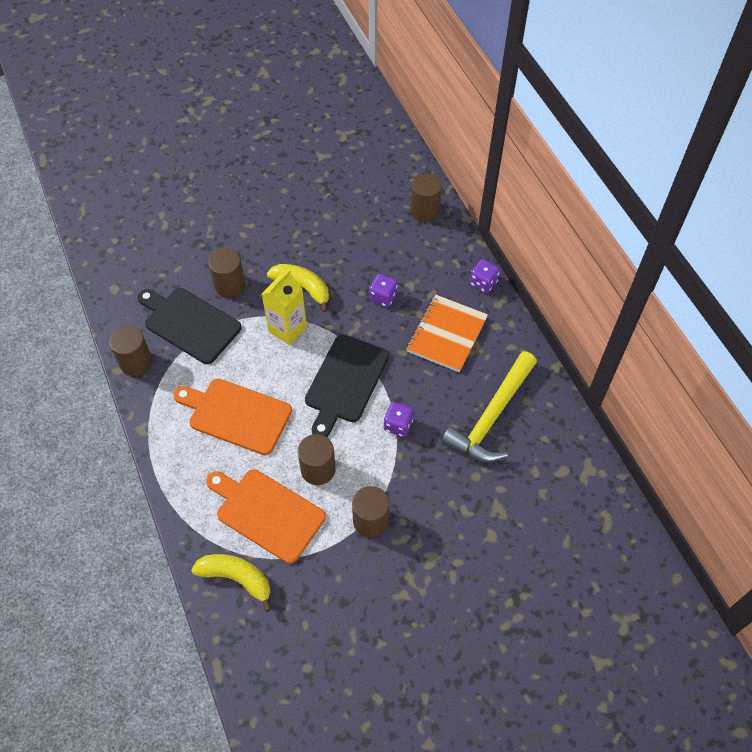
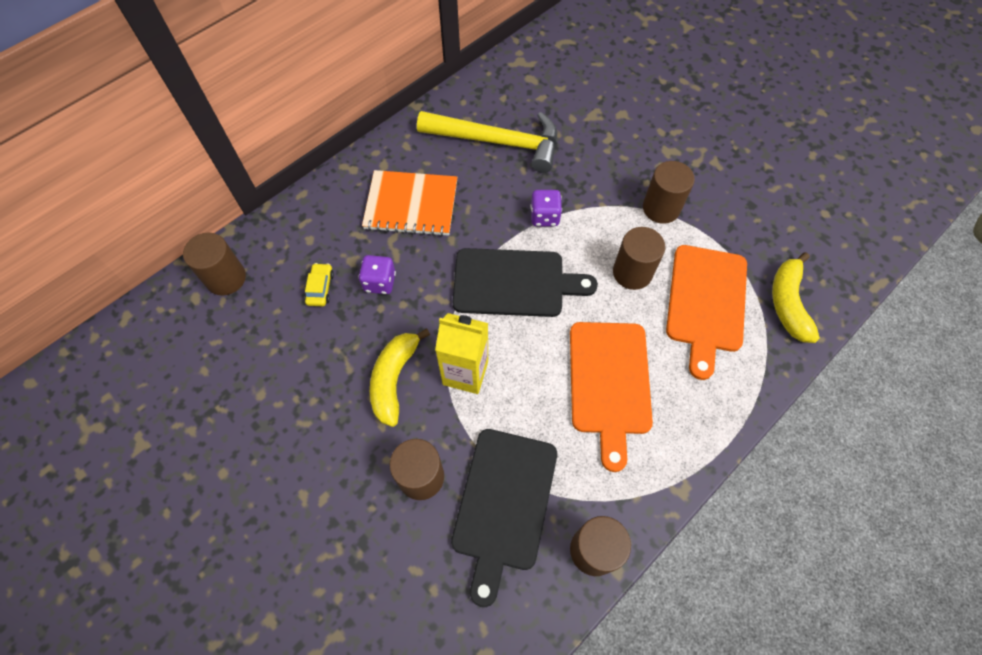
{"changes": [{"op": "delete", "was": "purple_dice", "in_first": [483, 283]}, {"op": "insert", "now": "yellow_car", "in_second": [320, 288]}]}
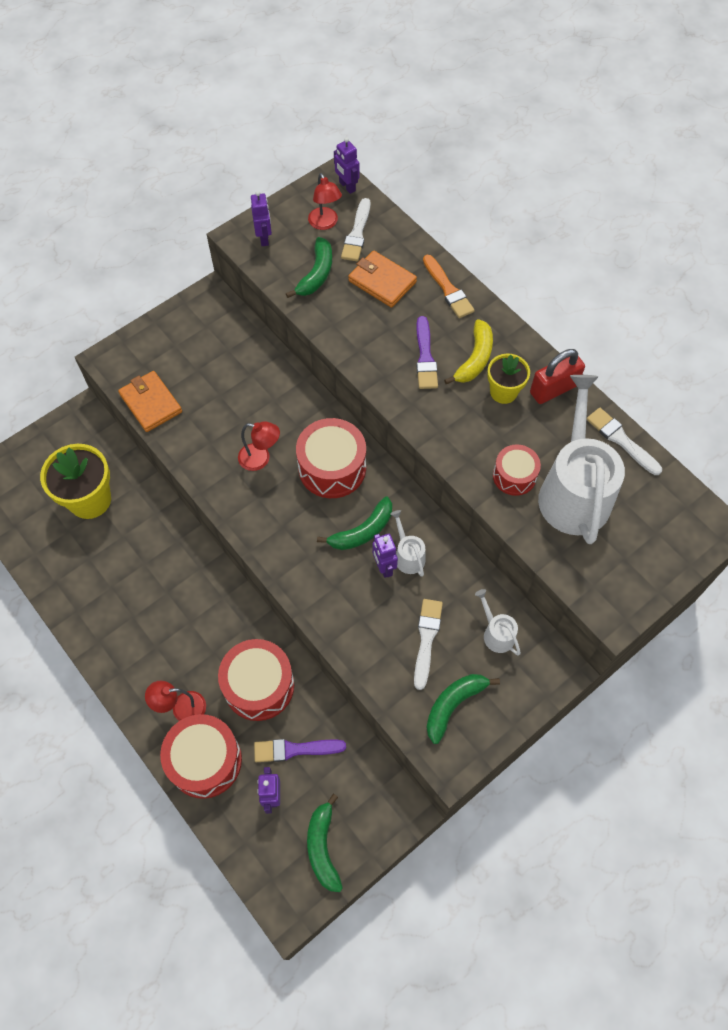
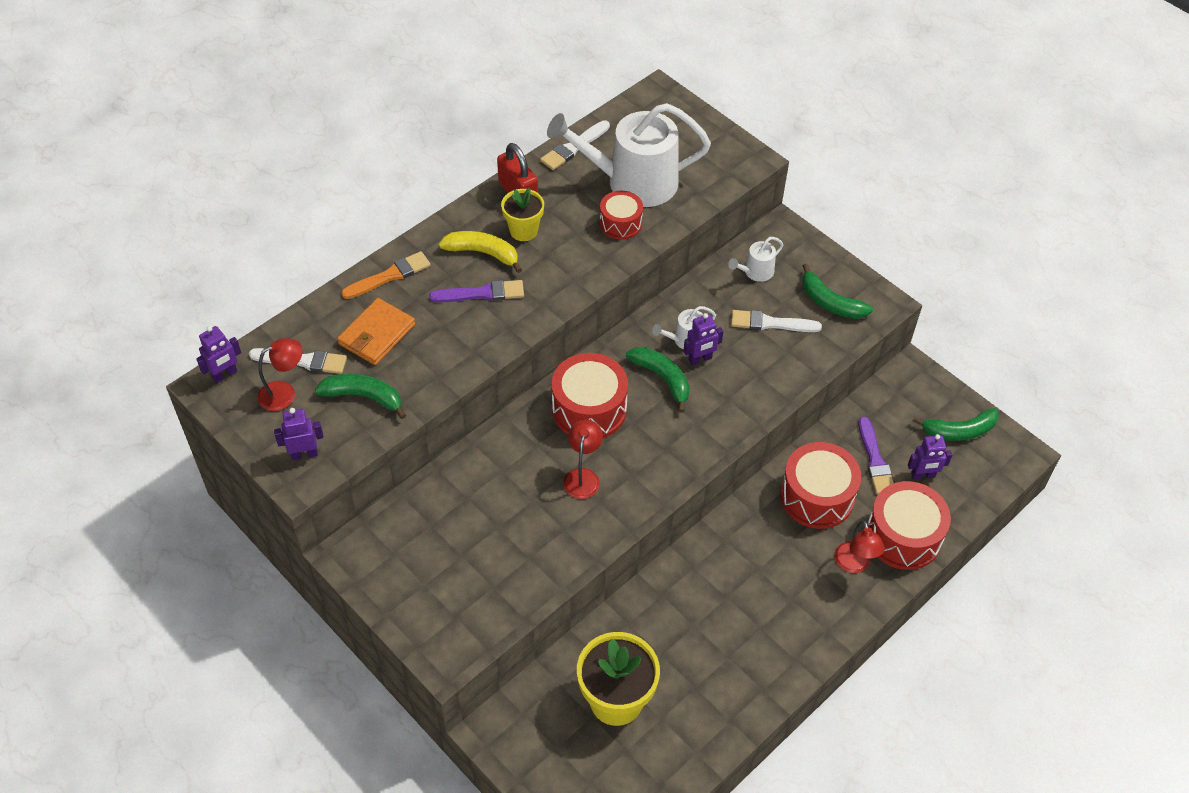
{"changes": [{"op": "delete", "was": "orange_wallet", "in_first": [151, 403]}]}
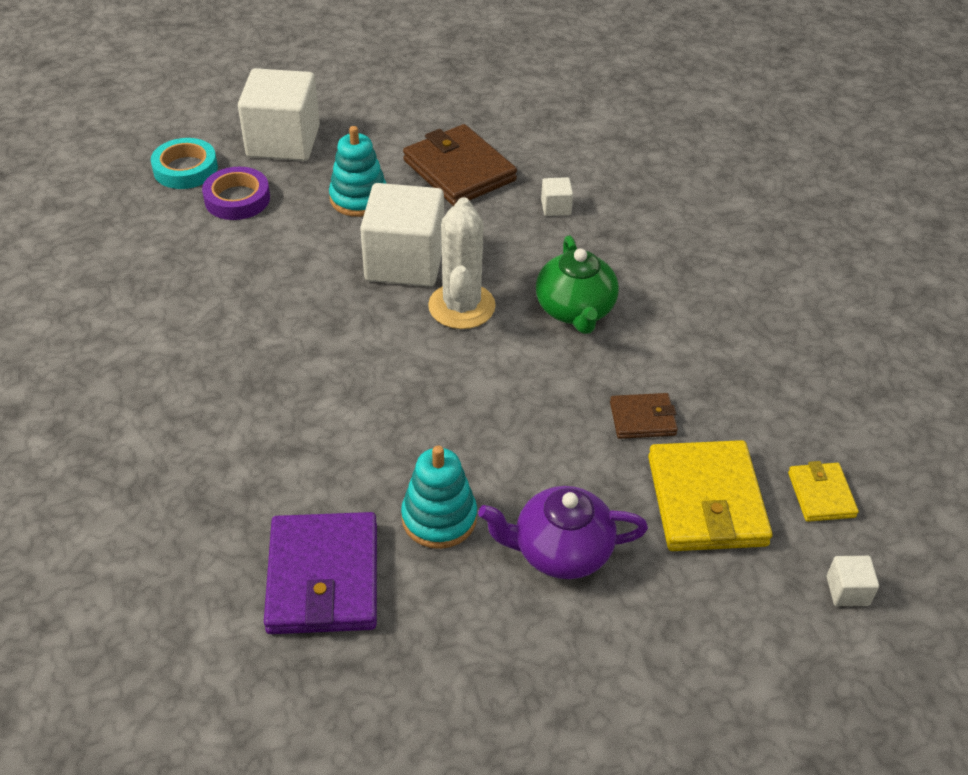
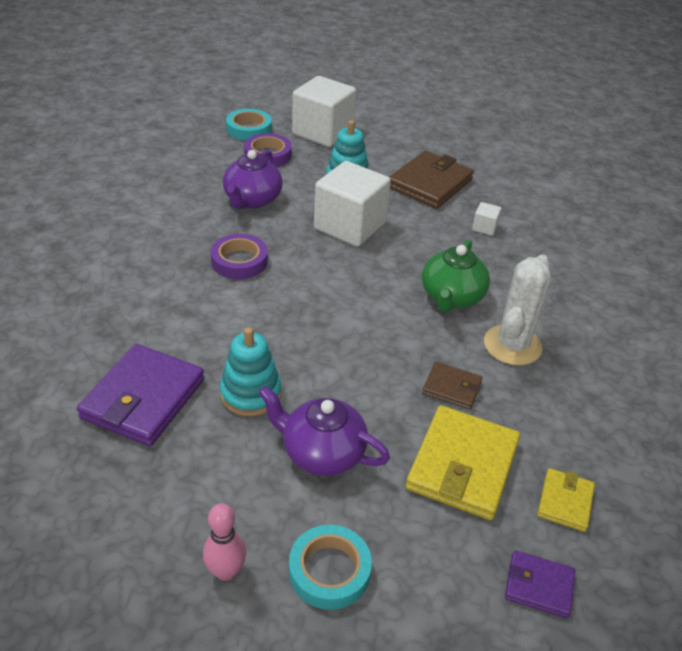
{"changes": [{"op": "rotate", "was": "brown_wallet", "in_first": [459, 170], "in_second": [430, 184], "clockwise": 45}, {"op": "move", "was": "white_cactus", "in_first": [461, 306], "in_second": [512, 345]}, {"op": "replace", "was": "white_cube", "now": "purple_wallet", "in_first": [847, 591], "in_second": [538, 586]}, {"op": "insert", "now": "purple_teapot", "in_second": [252, 200]}, {"op": "insert", "now": "purple_tape", "in_second": [239, 261]}, {"op": "insert", "now": "pink_bowling_pin", "in_second": [226, 571]}, {"op": "insert", "now": "turquoise_tape", "in_second": [329, 571]}]}
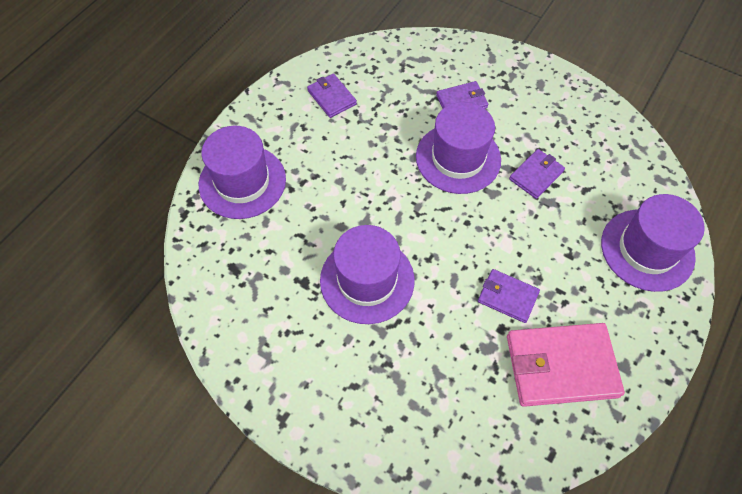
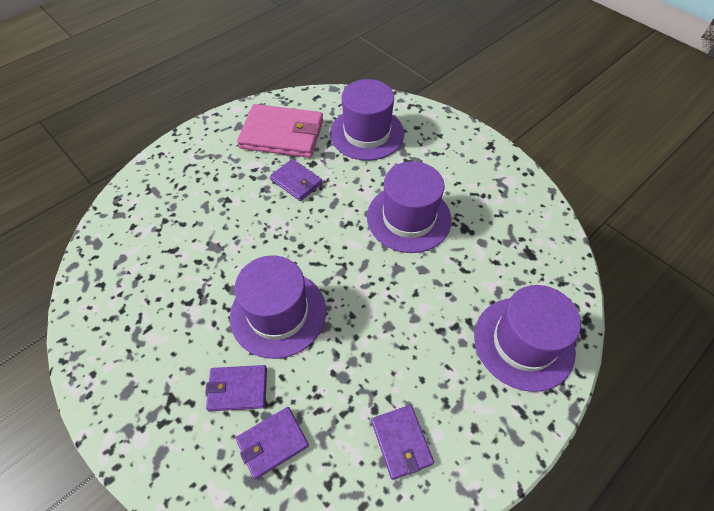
{"changes": [{"op": "move", "was": "purple_wallet", "in_first": [536, 175], "in_second": [272, 443]}, {"op": "move", "was": "purple_hat", "in_first": [647, 249], "in_second": [367, 133]}]}
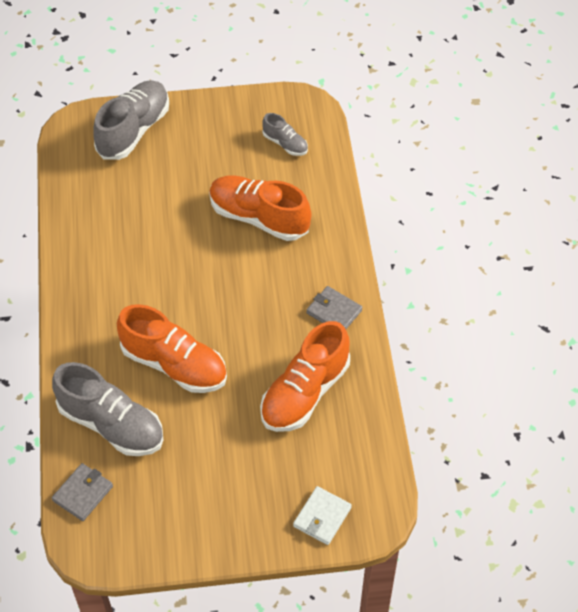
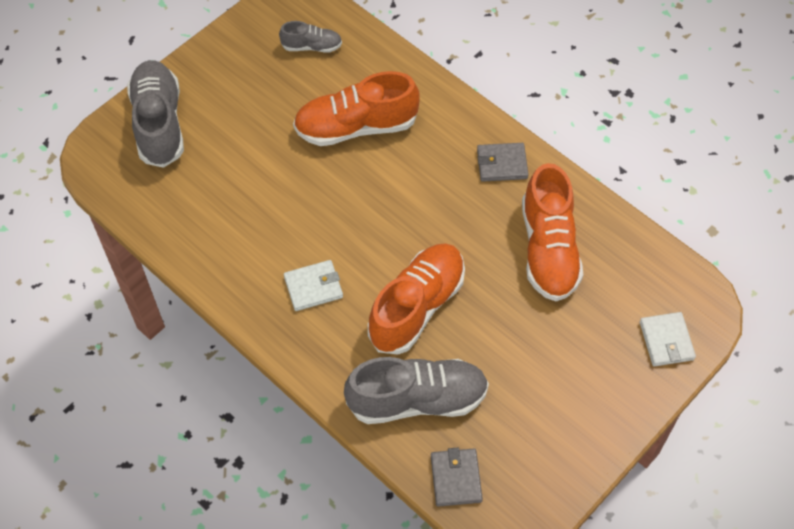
{"changes": [{"op": "rotate", "was": "orange_shoe", "in_first": [174, 365], "in_second": [417, 306], "clockwise": -45}, {"op": "insert", "now": "white_wallet", "in_second": [313, 287]}]}
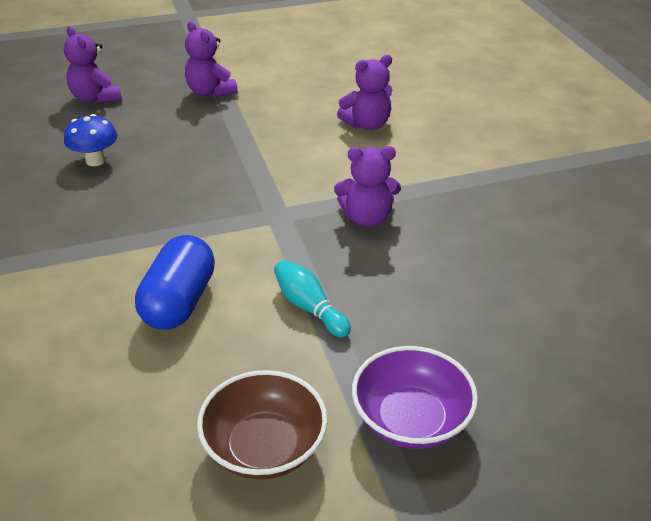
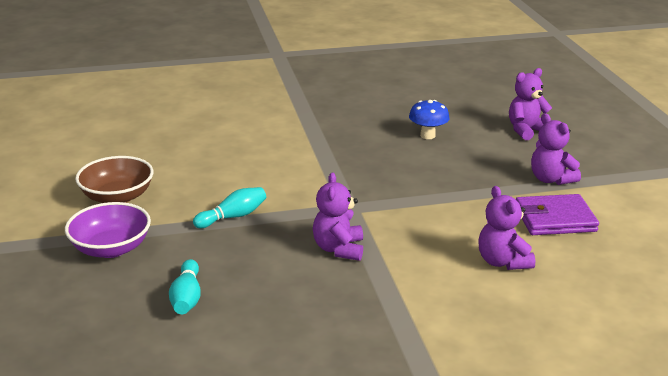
{"changes": [{"op": "rotate", "was": "purple_teddy_bear", "in_first": [210, 92], "in_second": [551, 179], "clockwise": -90}, {"op": "delete", "was": "blue_capsule", "in_first": [179, 302]}, {"op": "insert", "now": "purple_wallet", "in_second": [555, 219]}, {"op": "insert", "now": "turquoise_bowling_pin", "in_second": [187, 298]}]}
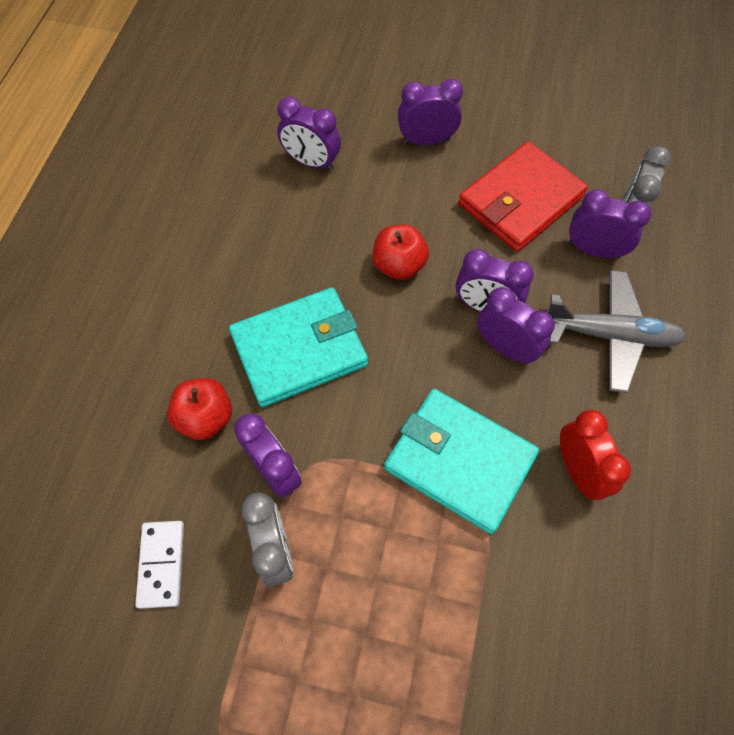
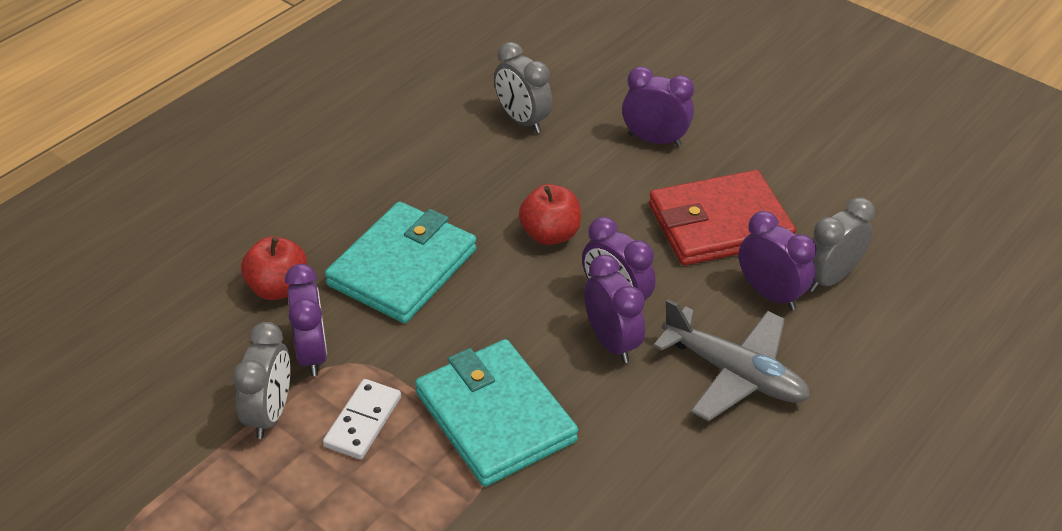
{"changes": [{"op": "recolor", "was": "purple_clock", "now": "grey_clock", "in_first": [311, 162], "in_second": [522, 120]}, {"op": "rotate", "was": "turquoise_wallet", "in_first": [299, 349], "in_second": [402, 267], "clockwise": -60}, {"op": "delete", "was": "red_clock", "in_first": [578, 470]}, {"op": "move", "was": "white_domino", "in_first": [162, 564], "in_second": [363, 421]}]}
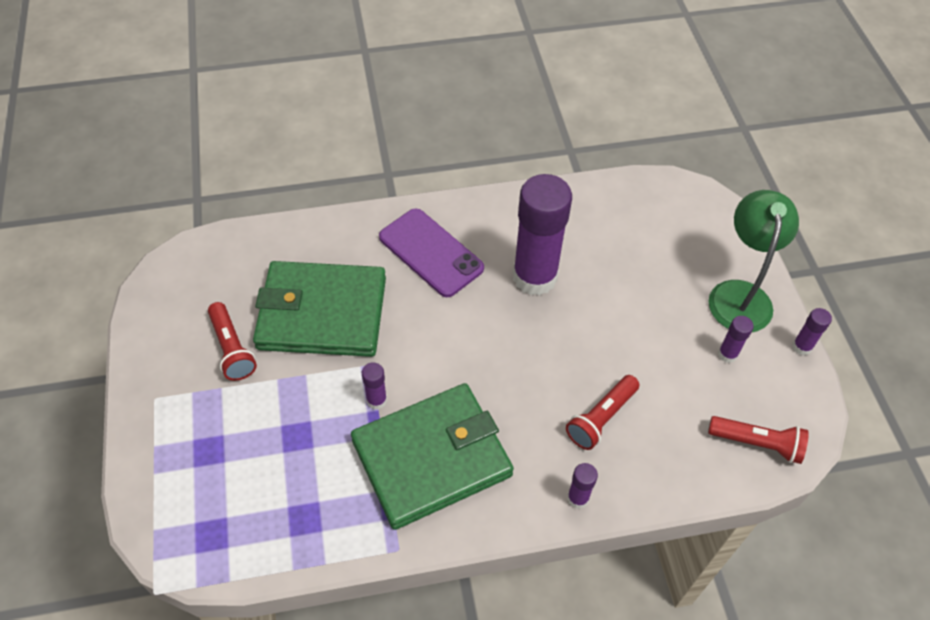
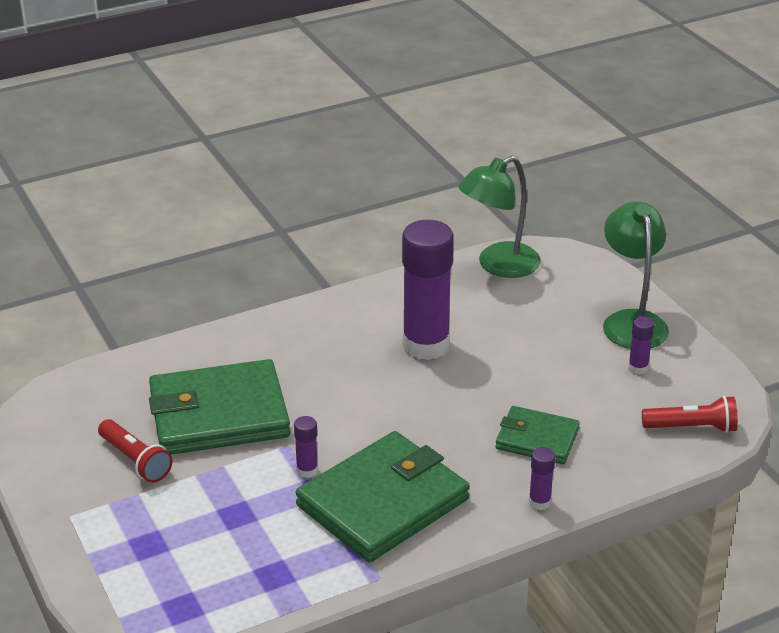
{"changes": [{"op": "delete", "was": "purple_phone", "in_first": [430, 253]}, {"op": "delete", "was": "purple_glue_stick", "in_first": [802, 347]}, {"op": "replace", "was": "red_flashlight", "now": "green_wallet", "in_first": [601, 418], "in_second": [537, 439]}, {"op": "insert", "now": "green_lamp", "in_second": [498, 265]}]}
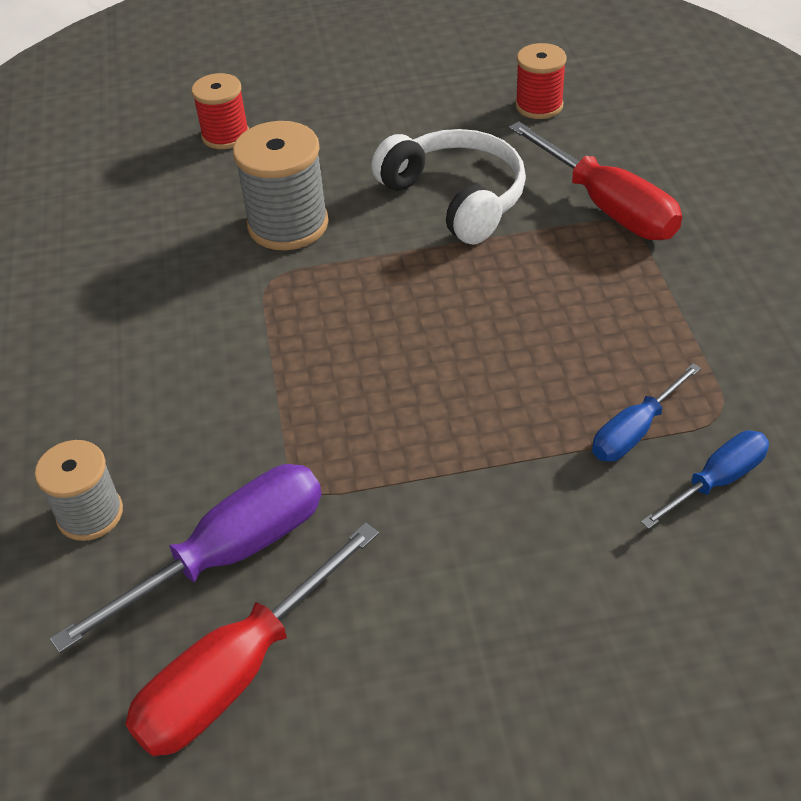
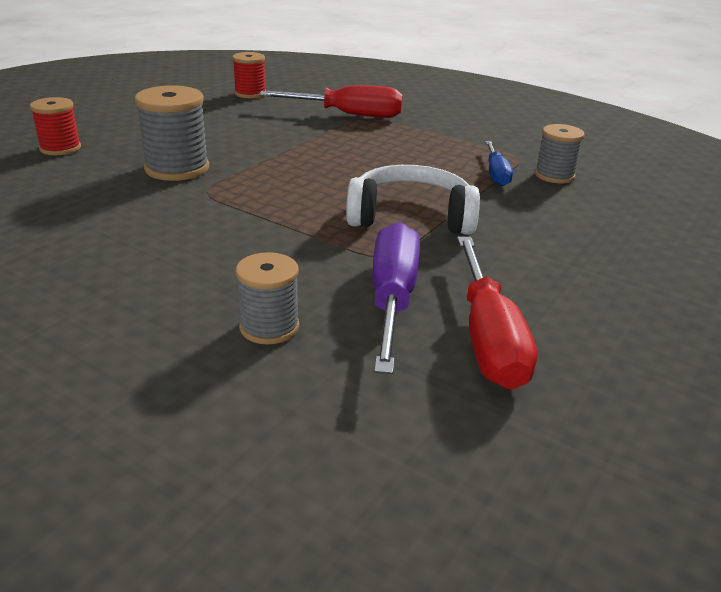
{"changes": [{"op": "move", "was": "white_headphones", "in_first": [456, 198], "in_second": [411, 217]}, {"op": "replace", "was": "blue_screwdriver", "now": "grey_spool", "in_first": [716, 481], "in_second": [554, 175]}]}
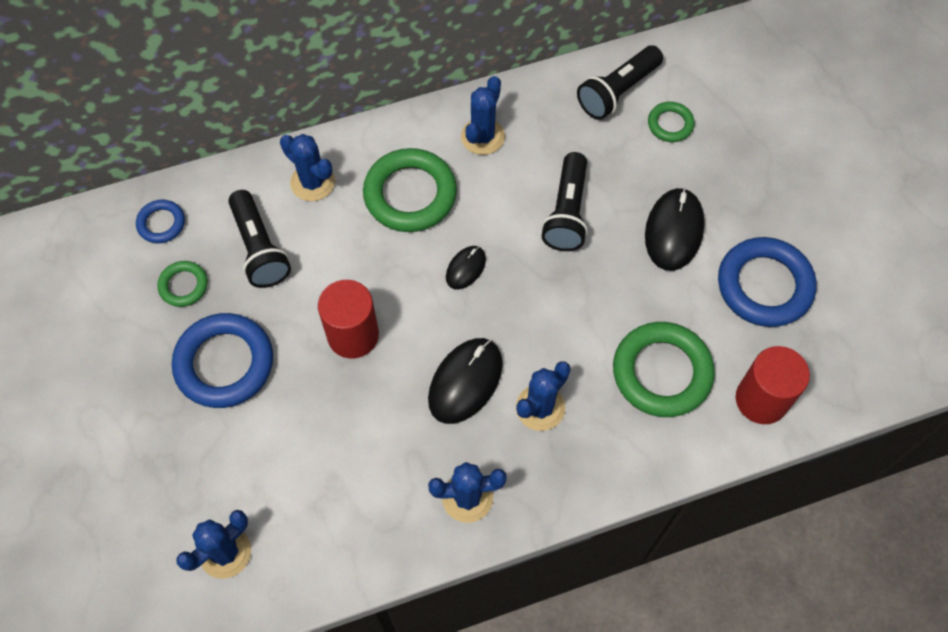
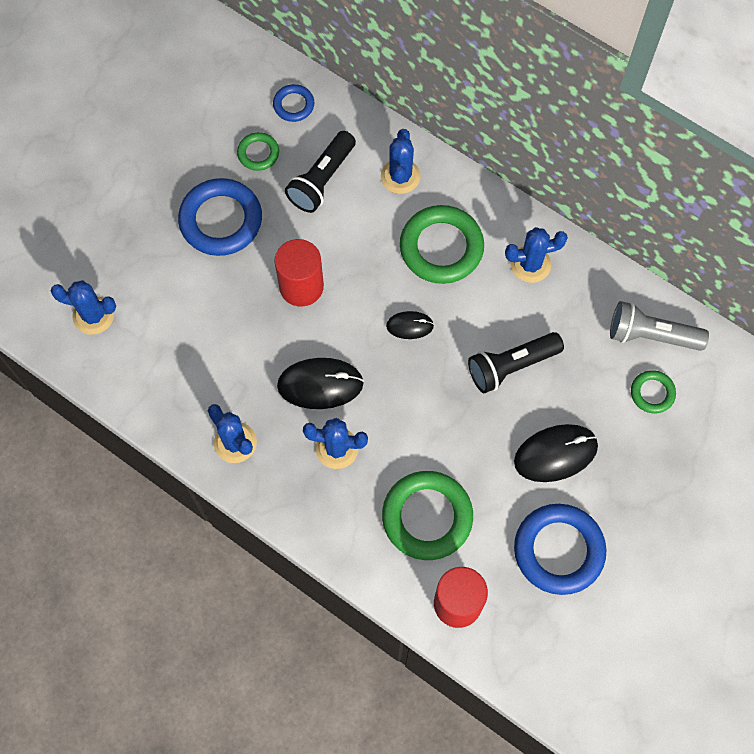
{"changes": [{"op": "recolor", "was": "black_flashlight", "now": "grey_flashlight", "in_first": [617, 91], "in_second": [651, 335]}]}
